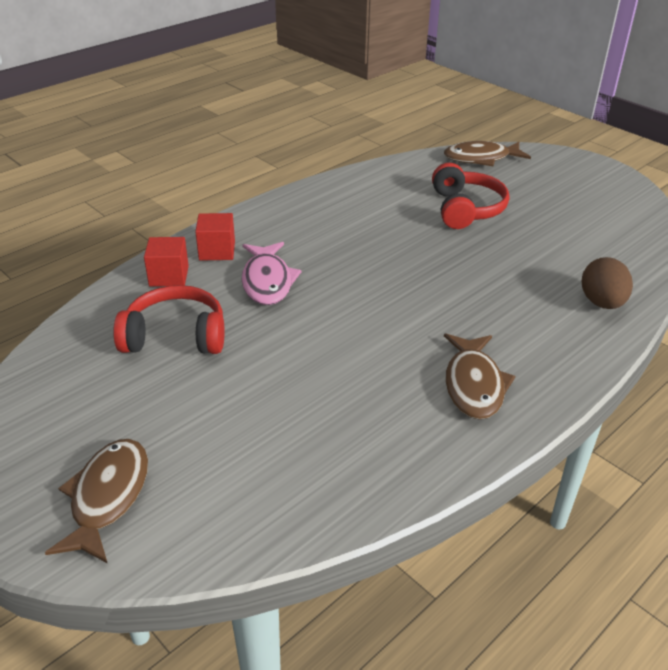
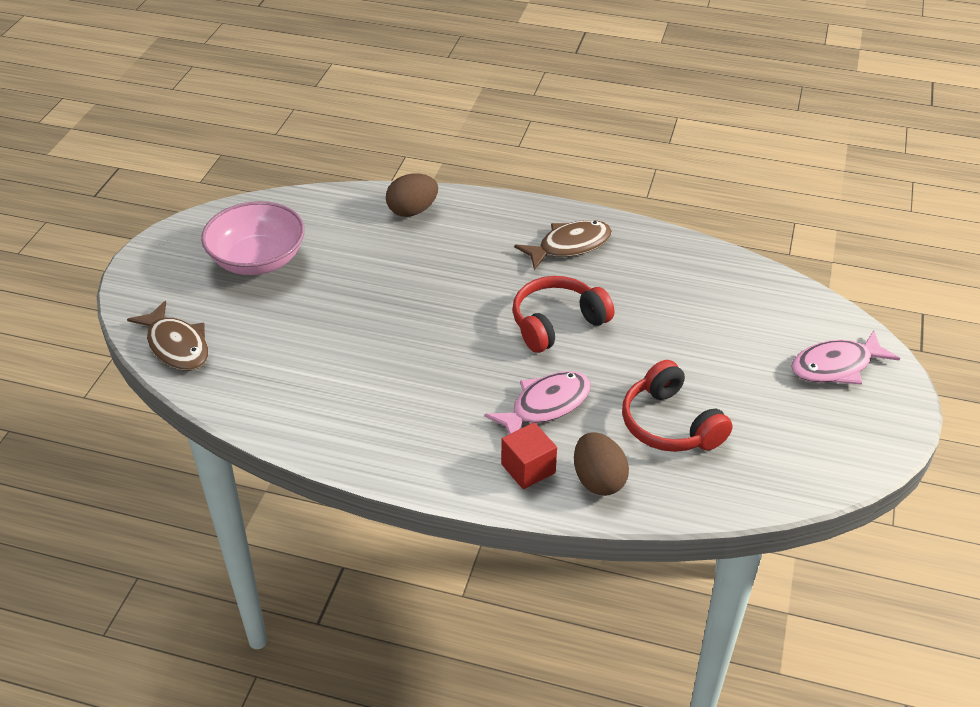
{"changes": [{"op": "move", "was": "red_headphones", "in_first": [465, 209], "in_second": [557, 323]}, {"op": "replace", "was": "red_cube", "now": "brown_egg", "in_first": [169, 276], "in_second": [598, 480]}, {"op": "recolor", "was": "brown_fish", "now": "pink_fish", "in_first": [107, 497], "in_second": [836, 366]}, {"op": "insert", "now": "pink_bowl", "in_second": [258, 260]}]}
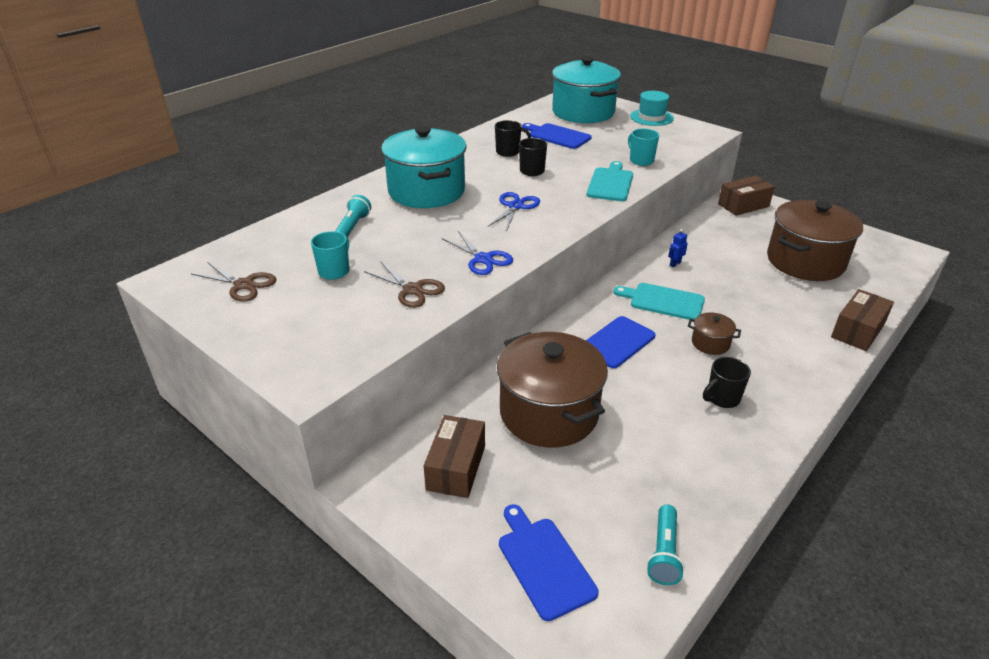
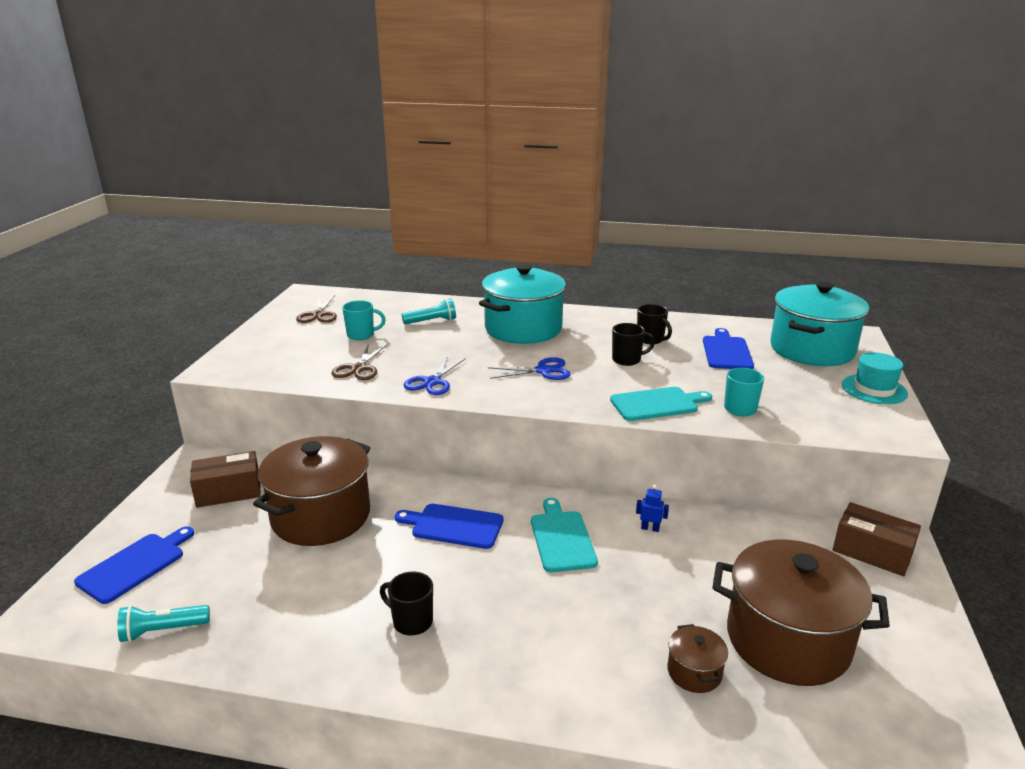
{"changes": [{"op": "delete", "was": "brown_box", "in_first": [857, 331]}, {"op": "move", "was": "brown_pot", "in_first": [710, 343], "in_second": [694, 672]}]}
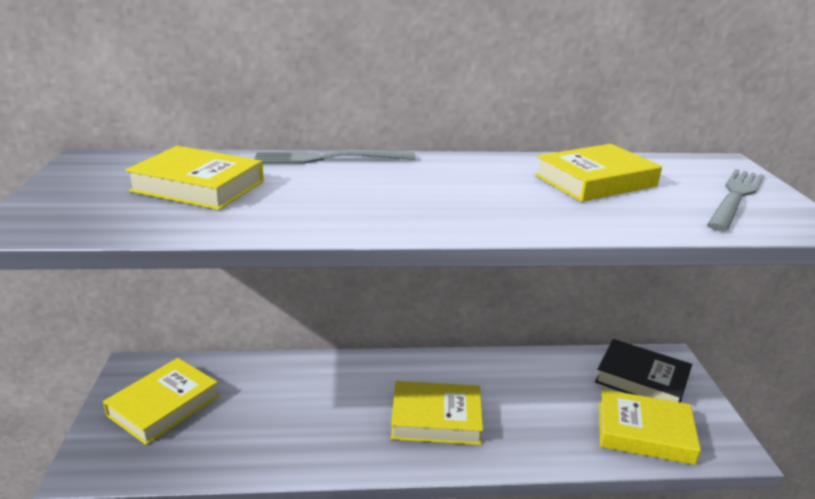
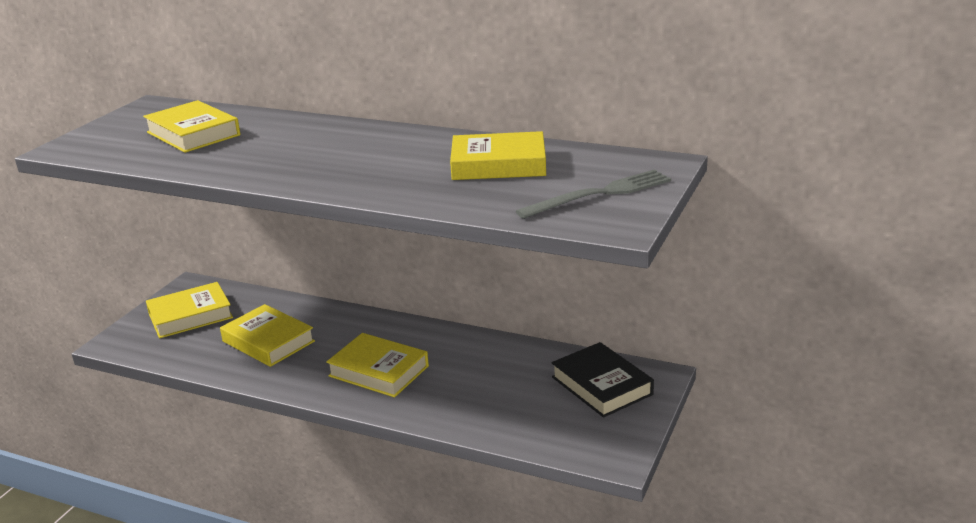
{"changes": [{"op": "delete", "was": "grey_fork", "in_first": [328, 158]}, {"op": "move", "was": "yellow_book", "in_first": [644, 432], "in_second": [268, 341]}]}
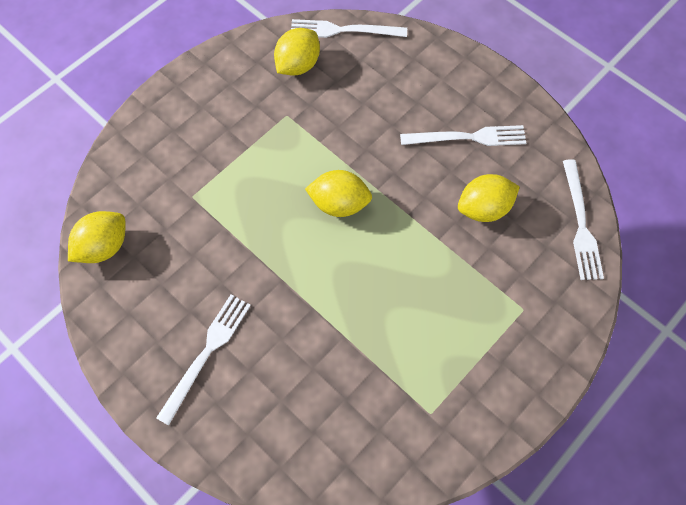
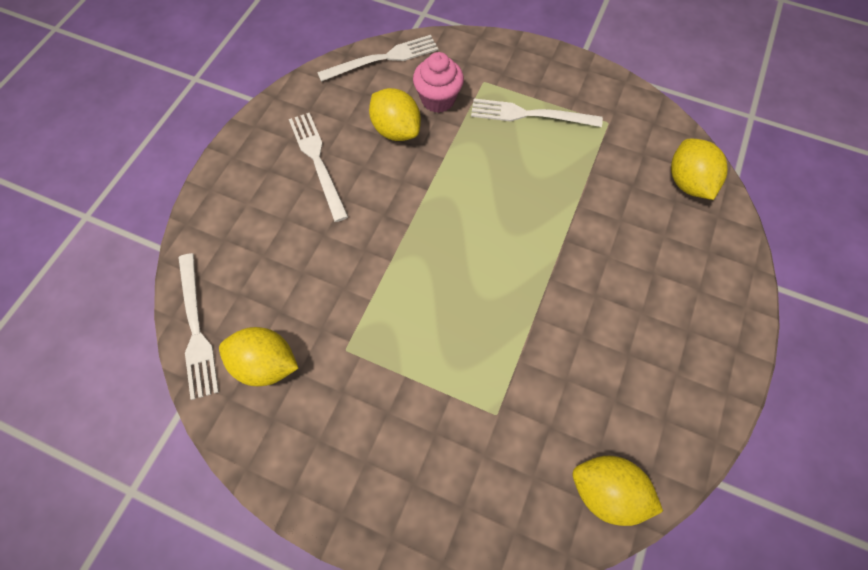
{"changes": [{"op": "move", "was": "yellow_lemon", "in_first": [339, 204], "in_second": [688, 182]}, {"op": "move", "was": "white_fork", "in_first": [206, 353], "in_second": [530, 115]}, {"op": "insert", "now": "pink_cupcake", "in_second": [438, 99]}]}
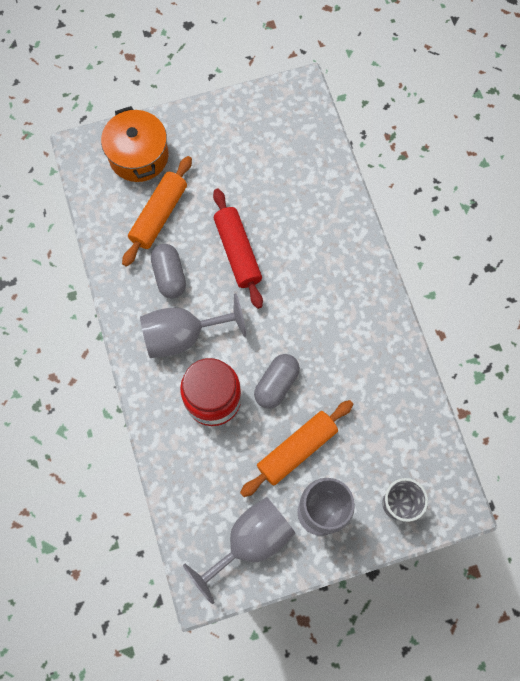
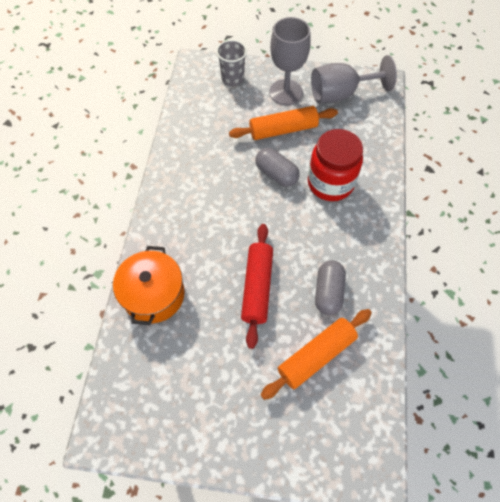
{"changes": [{"op": "move", "was": "orange_pot", "in_first": [138, 156], "in_second": [154, 294]}, {"op": "delete", "was": "grey_goblet", "in_first": [183, 335]}, {"op": "rotate", "was": "grey_capsule", "in_first": [276, 384], "in_second": [276, 174], "clockwise": 75}]}
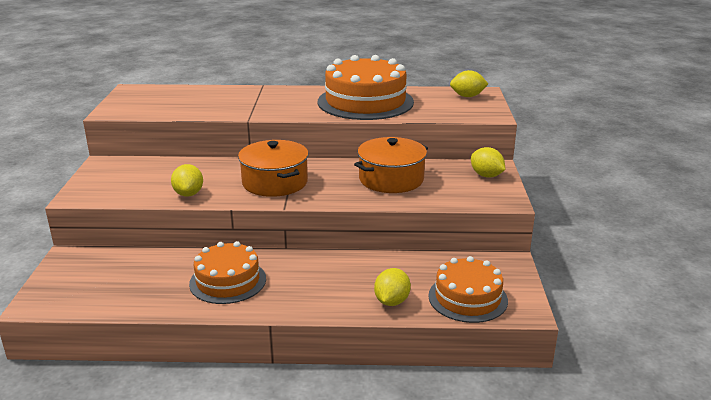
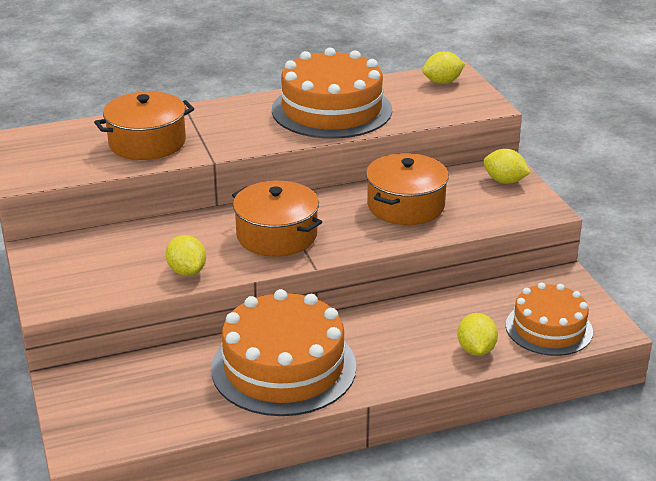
{"changes": [{"op": "resize", "was": "orange_cake", "in_first": [228, 281], "in_second": [283, 367], "ratio": 1.61}, {"op": "insert", "now": "orange_pot", "in_second": [147, 142]}]}
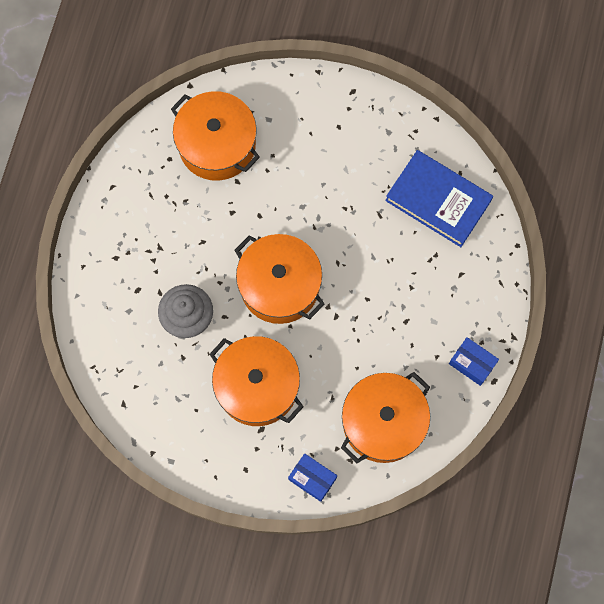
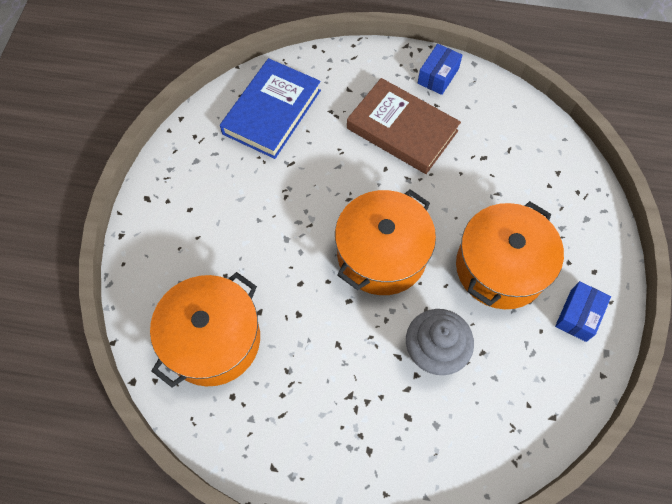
{"changes": [{"op": "delete", "was": "orange_pot", "in_first": [383, 422]}, {"op": "move", "was": "blue_box", "in_first": [312, 478], "in_second": [578, 315]}, {"op": "insert", "now": "brown_book", "in_second": [402, 129]}]}
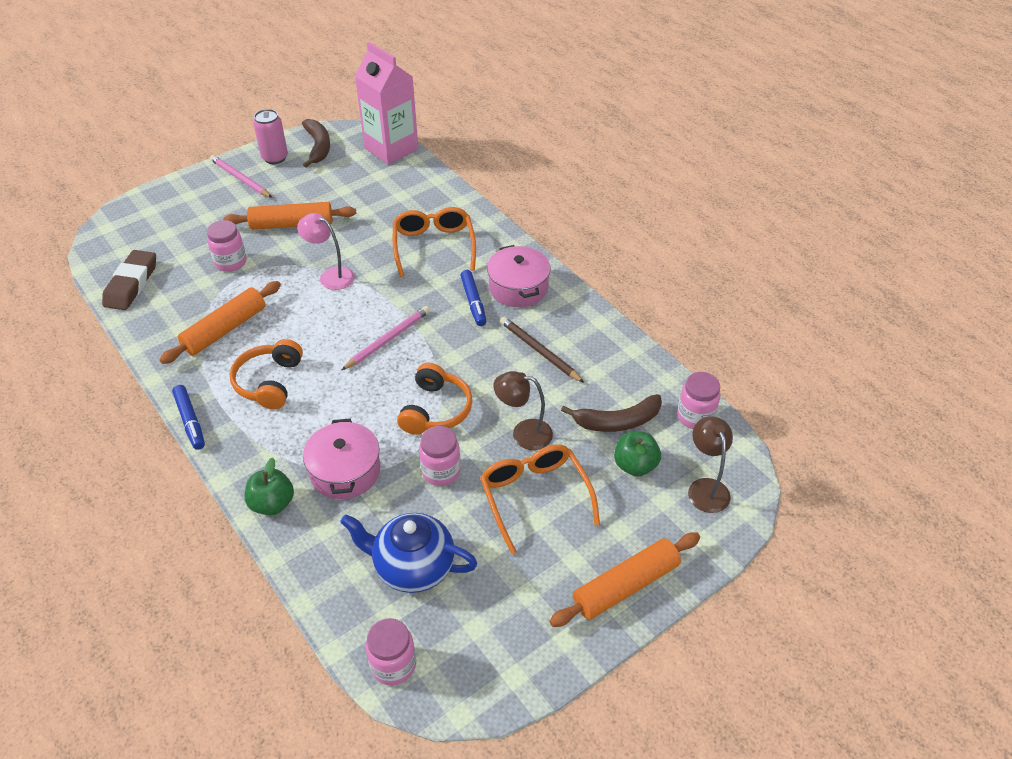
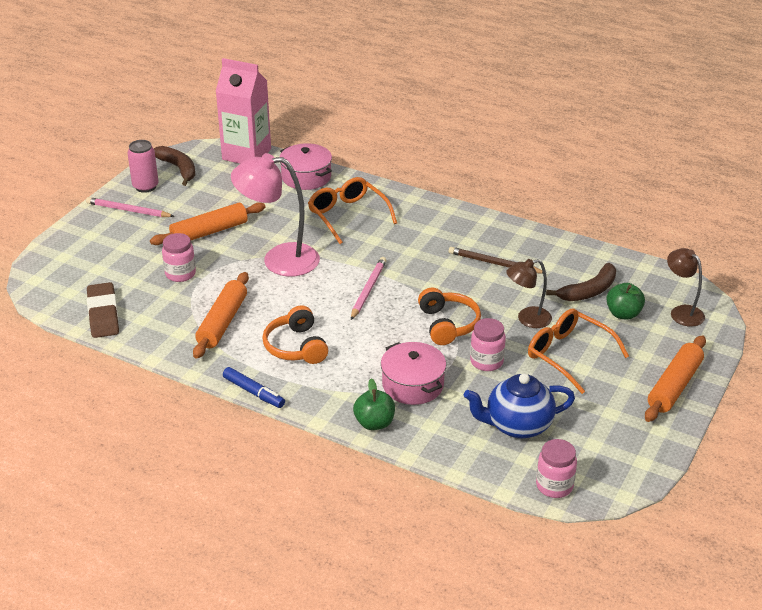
{"changes": [{"op": "resize", "was": "pink_lamp", "in_first": [331, 276], "in_second": [279, 259], "ratio": 1.74}, {"op": "move", "was": "pink_pot", "in_first": [518, 288], "in_second": [306, 177]}, {"op": "delete", "was": "blue_marker", "in_first": [473, 302]}, {"op": "delete", "was": "pink_jar", "in_first": [695, 416]}]}
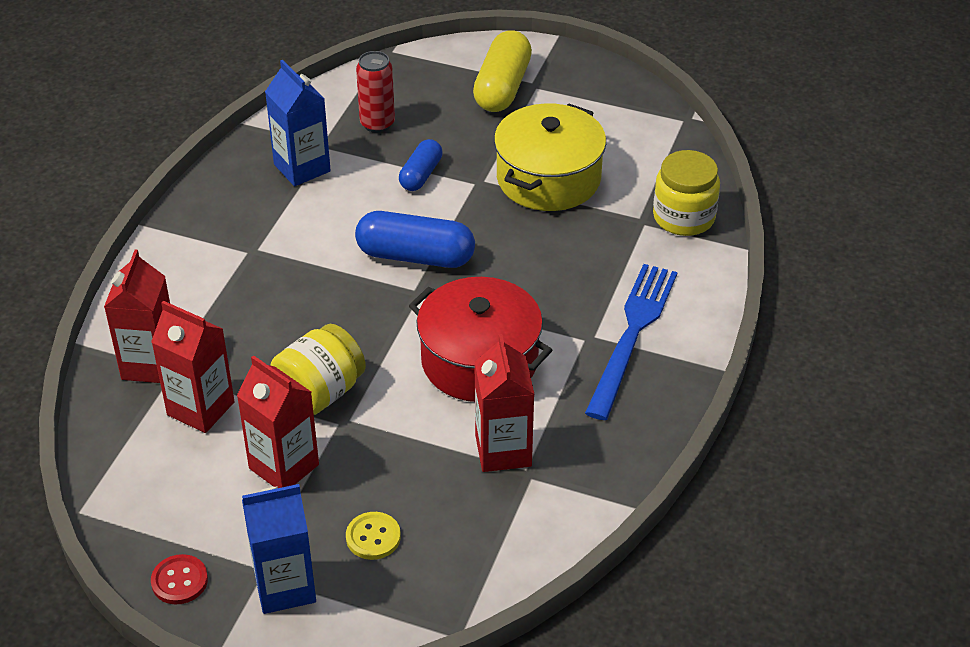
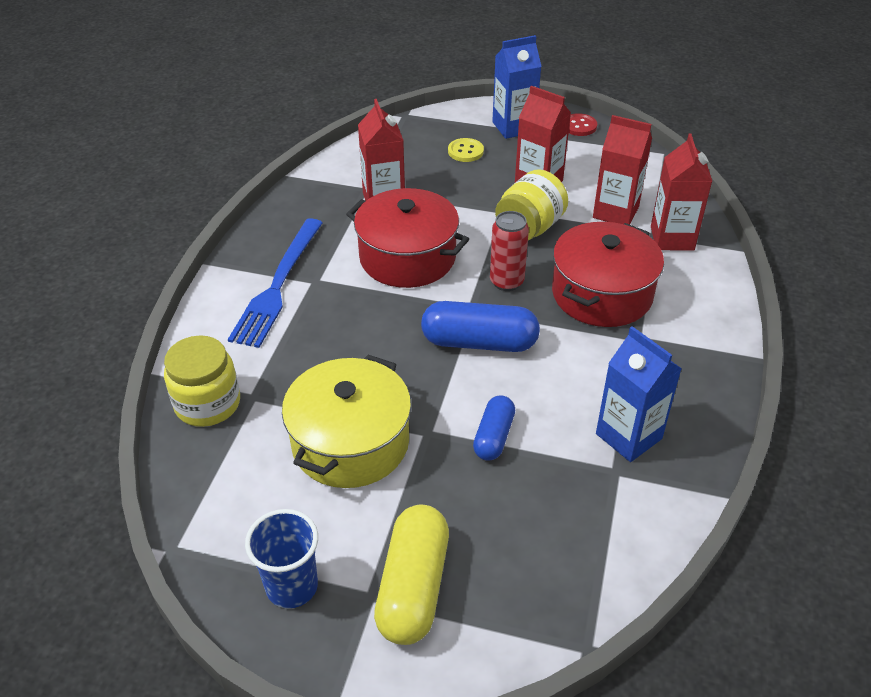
{"changes": [{"op": "move", "was": "red_can", "in_first": [377, 124], "in_second": [506, 282]}, {"op": "insert", "now": "red_pot", "in_second": [602, 294]}, {"op": "insert", "now": "blue_cup", "in_second": [292, 586]}]}
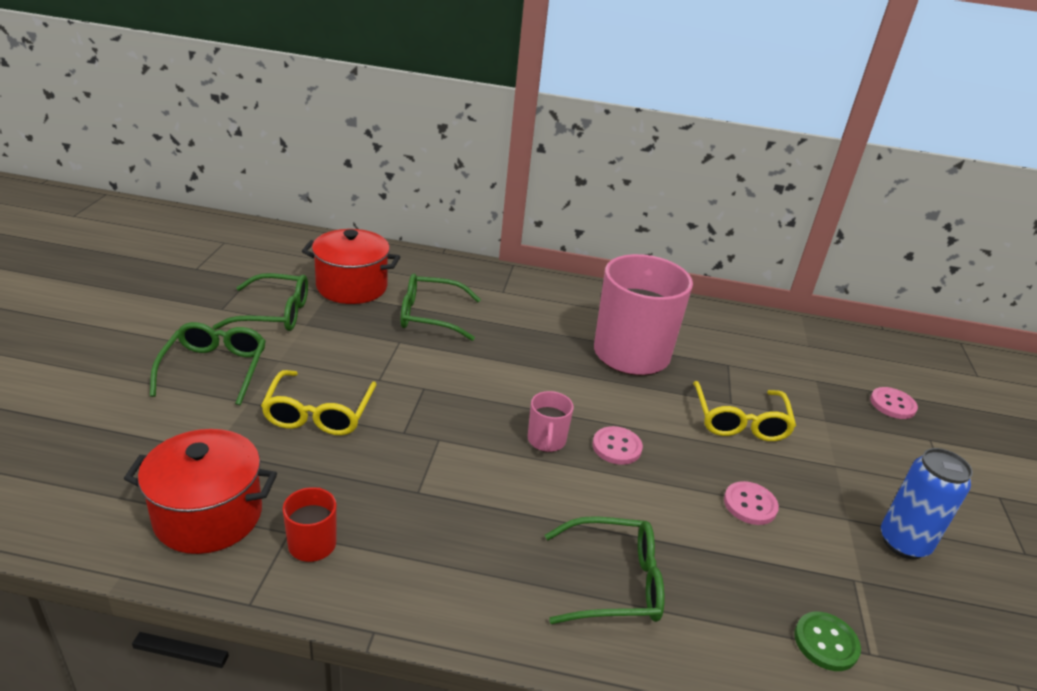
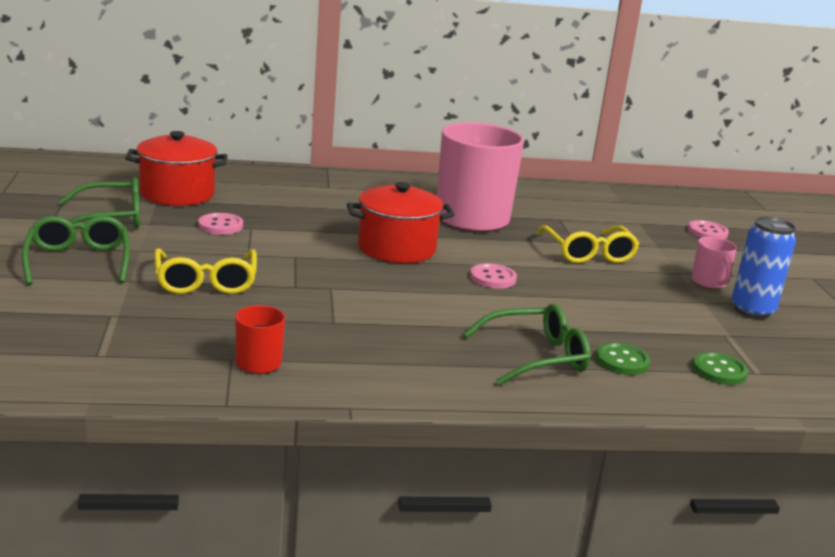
{"changes": [{"op": "delete", "was": "green_glasses", "in_first": [430, 316]}, {"op": "move", "was": "pink_mug", "in_first": [546, 440], "in_second": [709, 282]}, {"op": "move", "was": "red_pot", "in_first": [208, 516], "in_second": [396, 248]}, {"op": "move", "was": "pink_button", "in_first": [750, 504], "in_second": [220, 226]}, {"op": "insert", "now": "green_button", "in_second": [622, 361]}]}
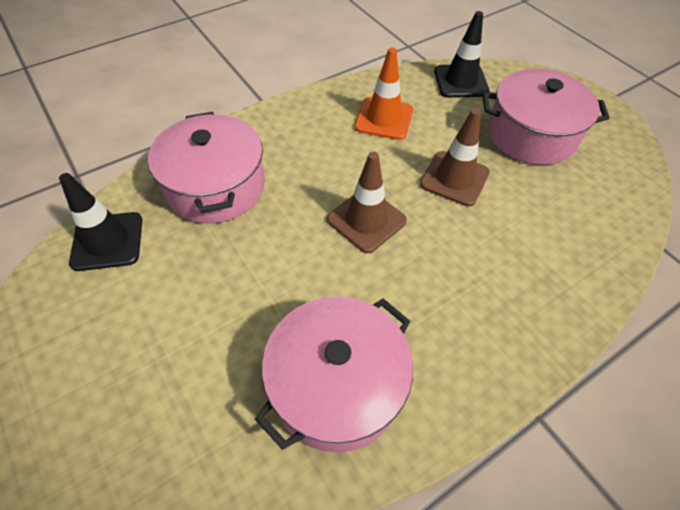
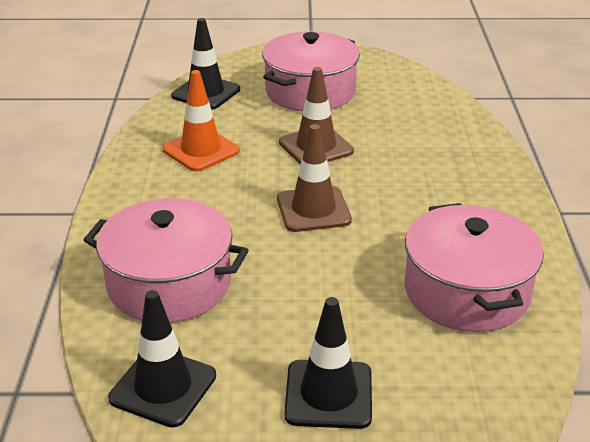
{"changes": [{"op": "insert", "now": "black_traffic_cone", "in_second": [328, 394]}]}
